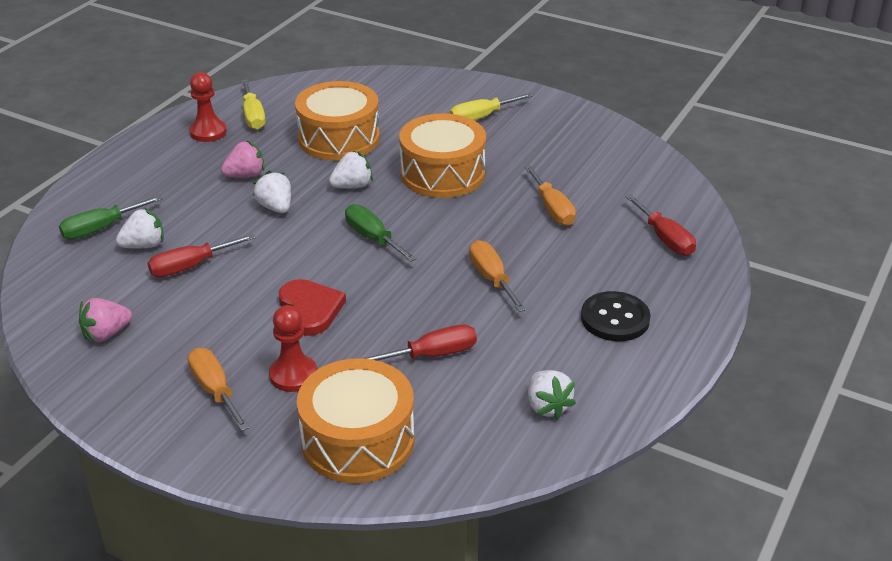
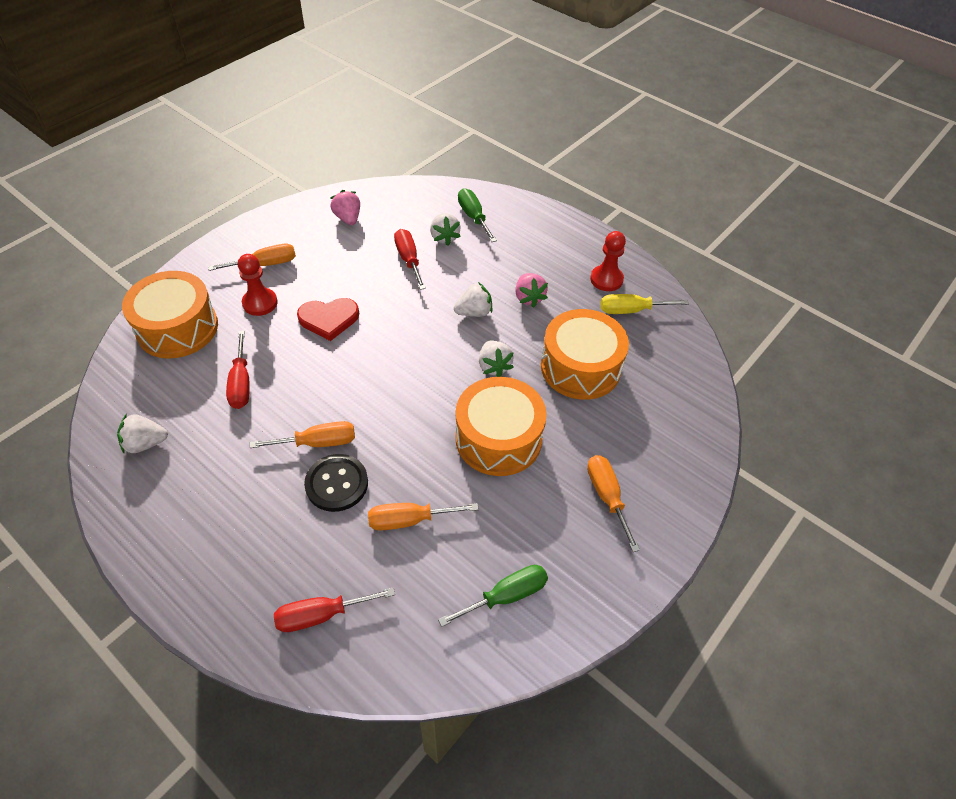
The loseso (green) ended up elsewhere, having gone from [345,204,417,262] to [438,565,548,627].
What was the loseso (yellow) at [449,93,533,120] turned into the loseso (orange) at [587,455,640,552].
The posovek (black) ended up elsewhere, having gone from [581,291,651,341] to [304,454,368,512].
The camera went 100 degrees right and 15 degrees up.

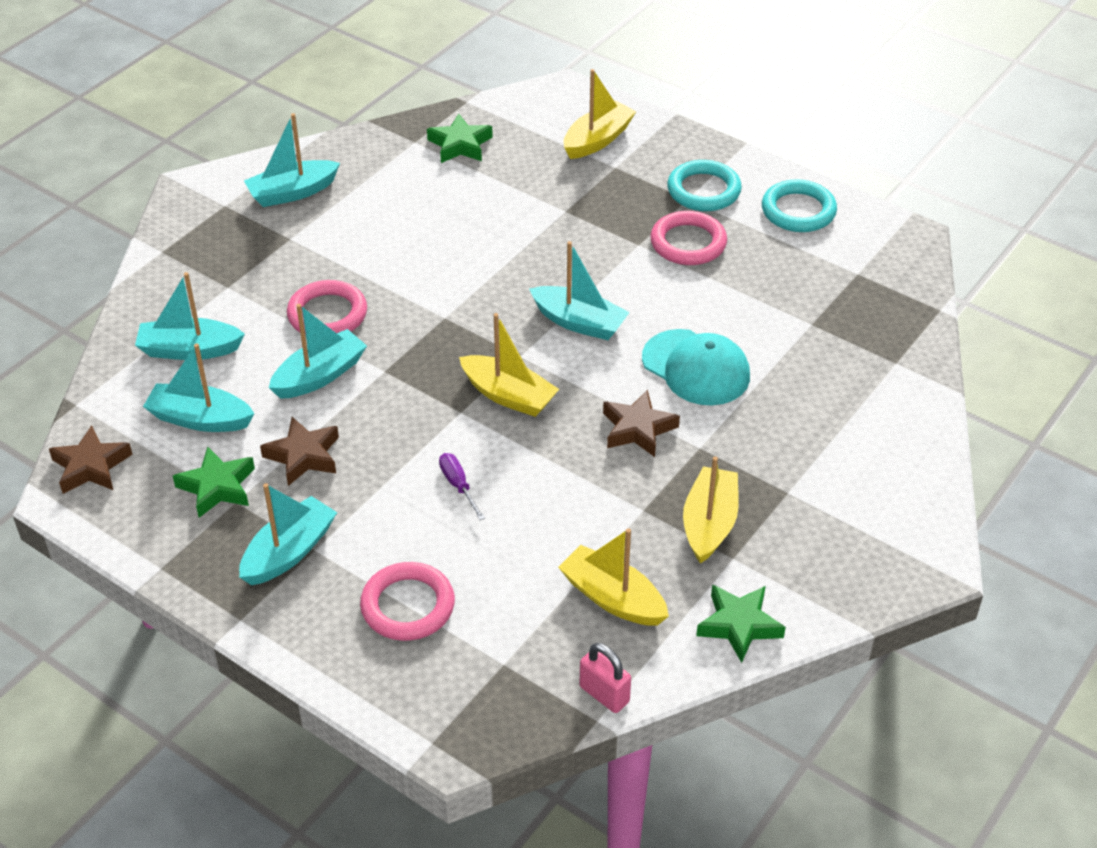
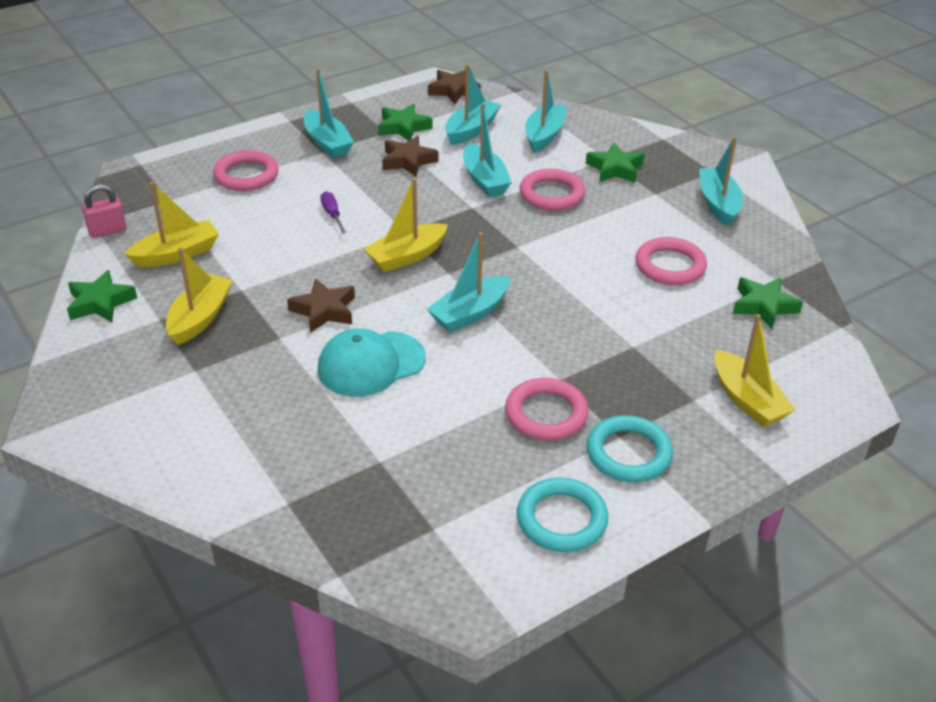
The loseso (purple) at [439,453,485,520] ended up facing another way, 105 degrees counterclockwise from before.
The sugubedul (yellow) at [683,457,739,564] ended up facing another way, 105 degrees counterclockwise from before.
The second view gained the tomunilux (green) at [586,143,644,183].
The second view gained the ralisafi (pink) at [635,237,707,285].
The camera went 110 degrees right and 5 degrees down.

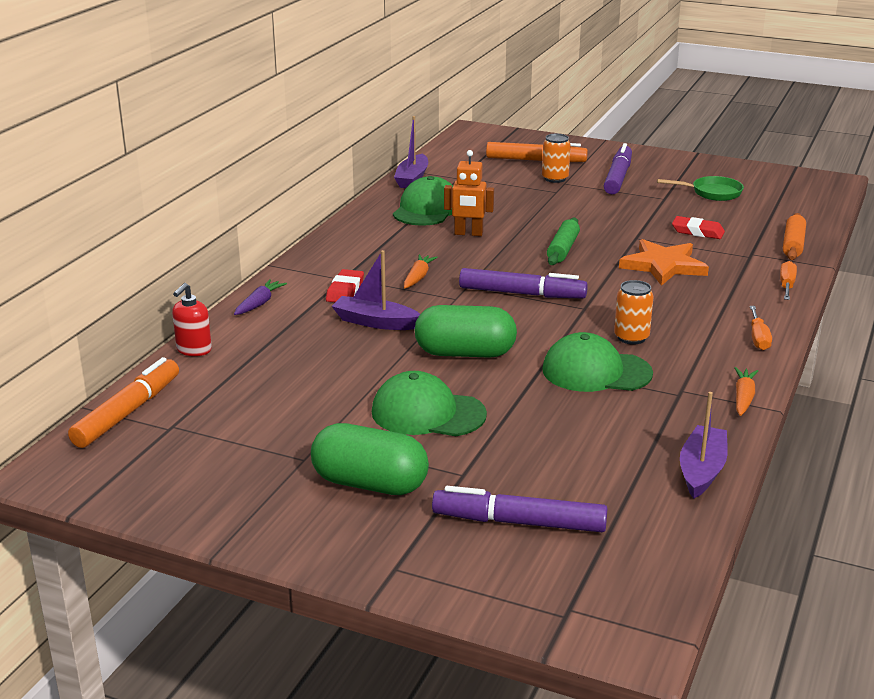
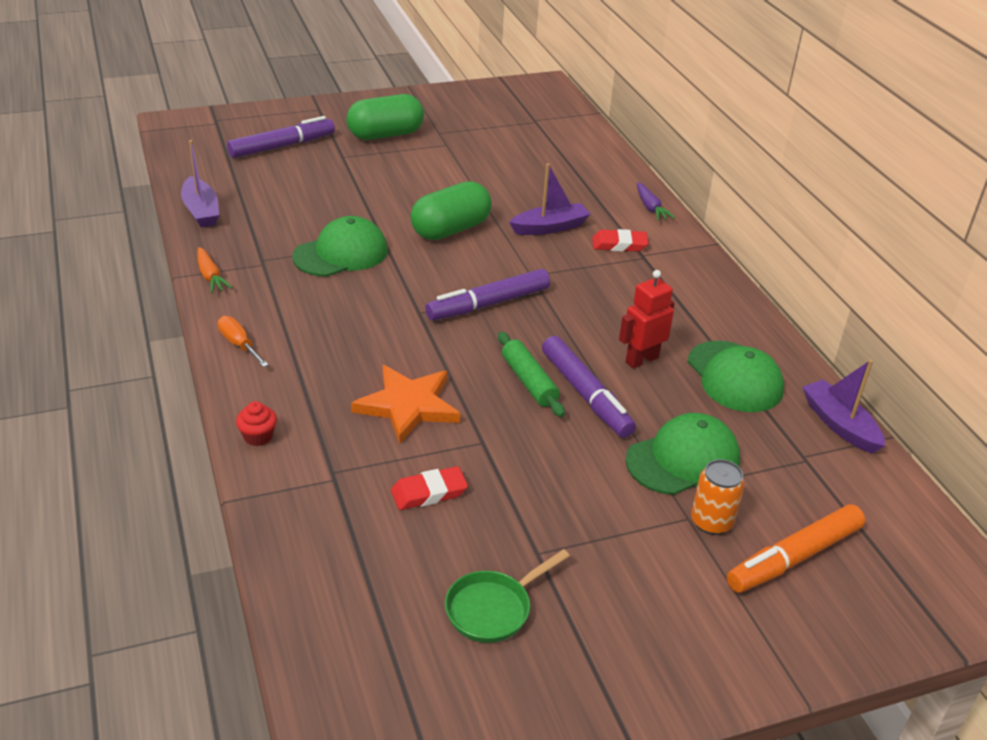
The second view lost the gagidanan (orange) at [68,357,179,448].
The second view lost the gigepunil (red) at [172,283,212,356].
The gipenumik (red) at [326,269,364,302] ended up facing another way, 60 degrees counterclockwise from before.
The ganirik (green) ended up elsewhere, having gone from [372,371,487,436] to [626,413,740,495].
The second view lost the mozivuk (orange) at [404,254,438,288].
What was the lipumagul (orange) at [444,150,494,236] turned into the lipumagul (red) at [619,270,675,368].
The gagidanan (purple) ended up elsewhere, having gone from [604,143,632,195] to [542,336,636,438].
The second view lost the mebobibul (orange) at [614,280,654,344].
Where the loseso (orange) stood at [780,261,797,300], the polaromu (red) came to stand at [236,401,277,446].
The second view lost the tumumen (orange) at [783,213,806,260].
The camera went 135 degrees right and 10 degrees up.

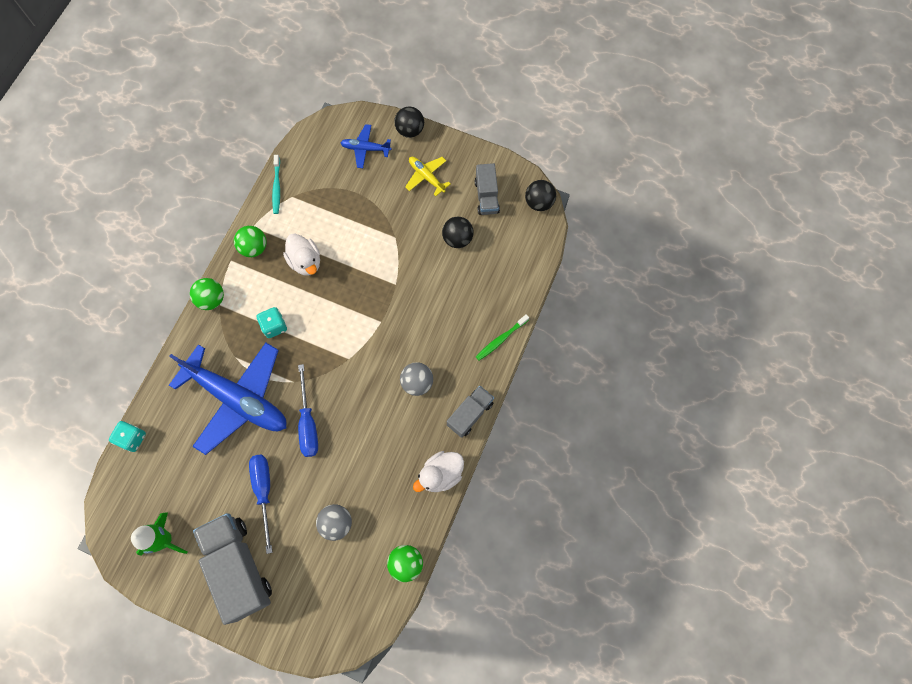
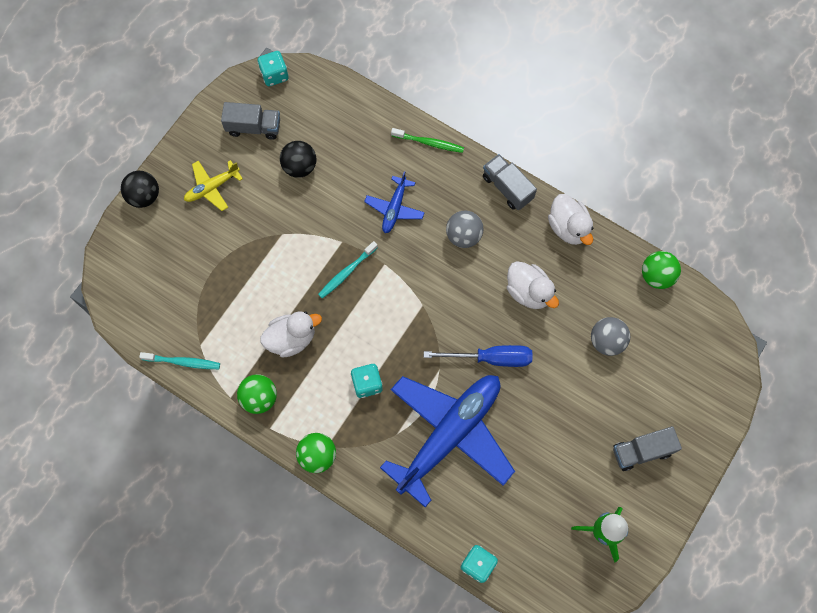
The size of the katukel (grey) at [193,513,272,625] changed by a factor of 0.56.
The second view lost the loseso (blue) at [249,455,273,554].
The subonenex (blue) ended up elsewhere, having gone from [340,124,392,168] to [364,171,425,233].
The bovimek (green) at [476,314,529,361] ended up facing another way, 45 degrees counterclockwise from before.
Where the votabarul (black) stood at [525,180,556,211], the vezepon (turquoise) came to stand at [258,51,288,86].
The second view gained the bovimek (turquoise) at [318,241,378,298].
The second view gained the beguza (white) at [507,261,559,309].
The camera went 80 degrees left and 0 degrees up.

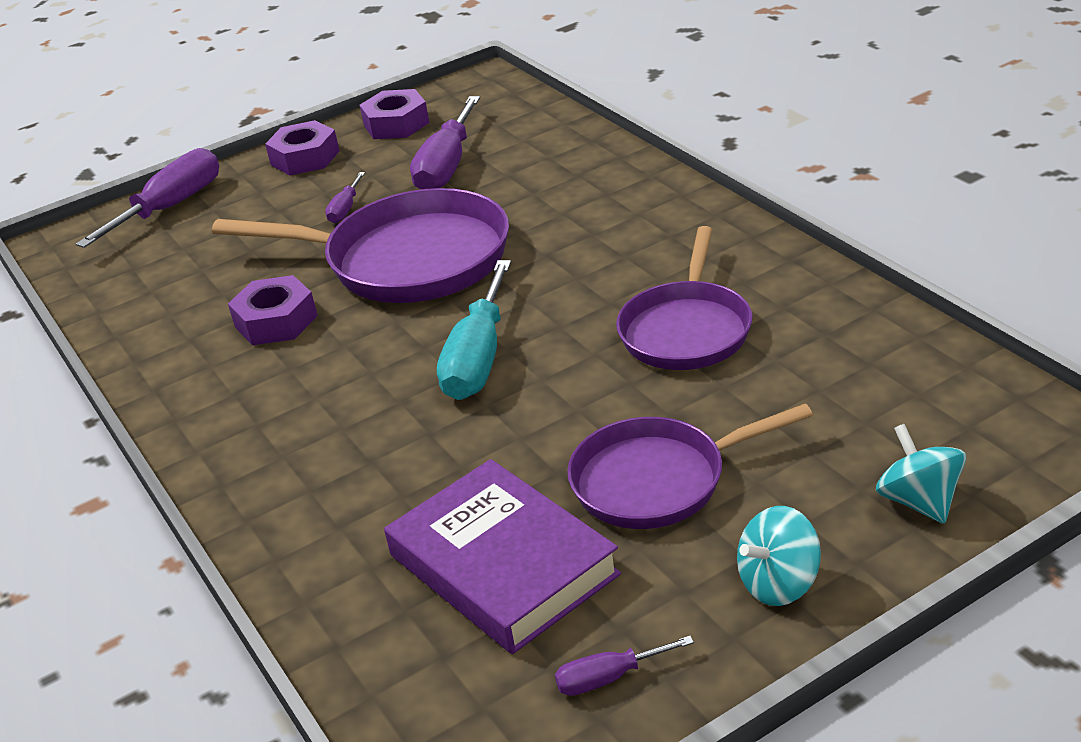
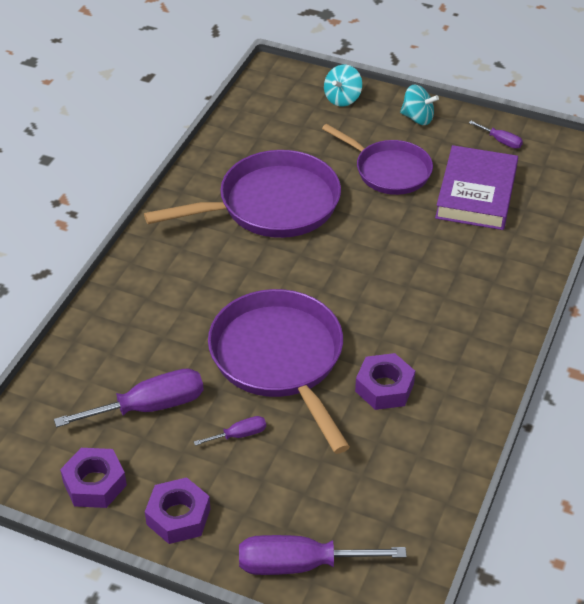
The second view lost the loseso (turquoise) at [437,260,511,400].
The size of the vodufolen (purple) at [616,226,752,370] changed by a factor of 1.54.
The camera went 130 degrees left and 10 degrees up.

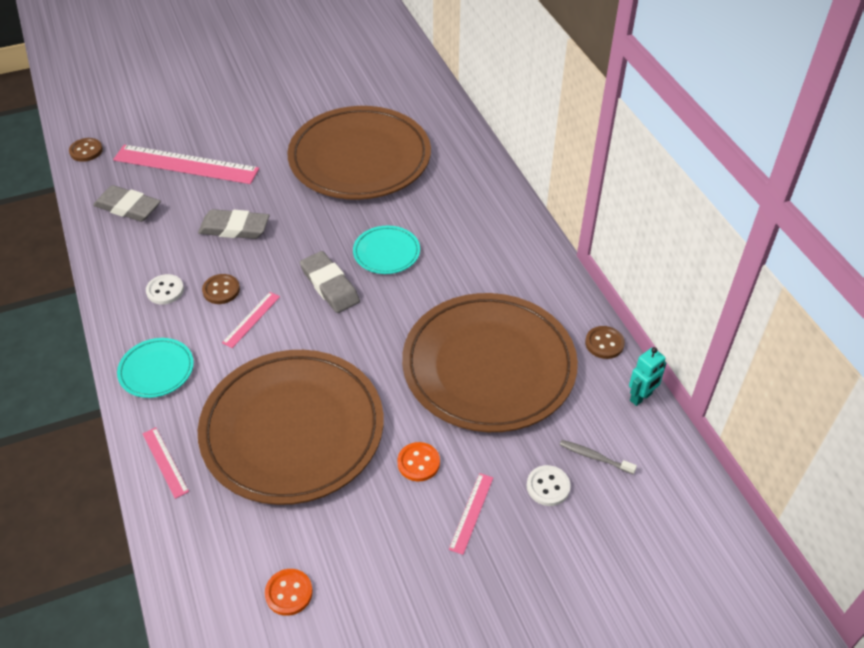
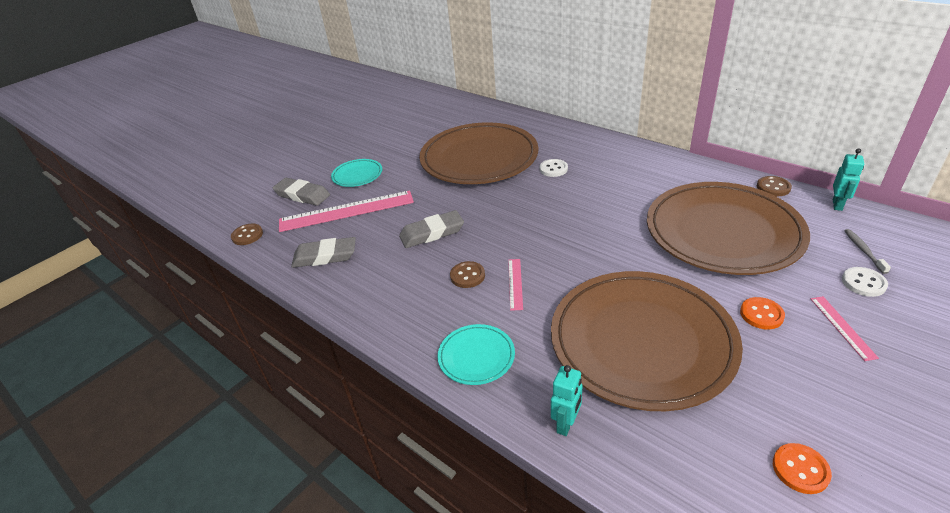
Where the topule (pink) stood at [143,427,189,499], the lipumagul (turquoise) came to stand at [551,365,583,436].
The posovek (white) ended up elsewhere, having gone from [146,274,184,305] to [540,159,568,177].
The gipenumik (grey) ended up elsewhere, having gone from [300,251,360,313] to [273,178,330,206].
The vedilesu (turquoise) ended up elsewhere, having gone from [353,226,420,274] to [331,159,382,187].
The bovimek (grey) at [560,440,637,474] ended up facing another way, 90 degrees clockwise from before.
The camera went 25 degrees left and 10 degrees down.

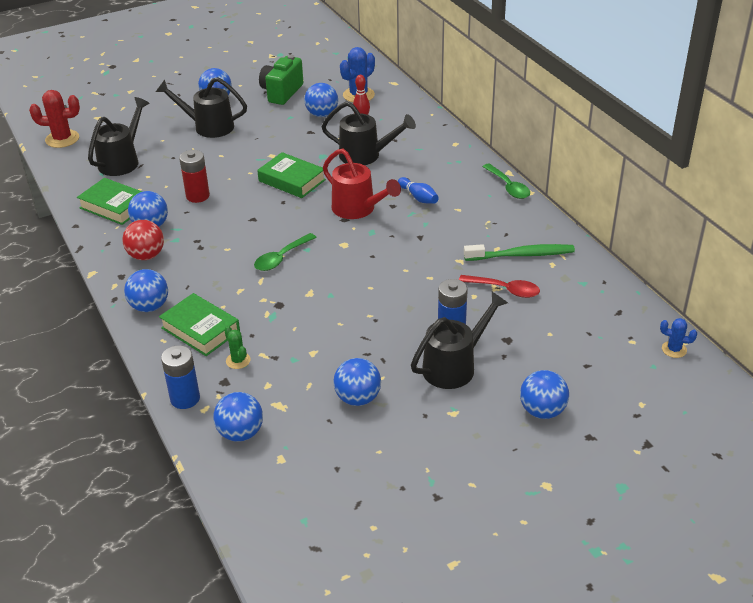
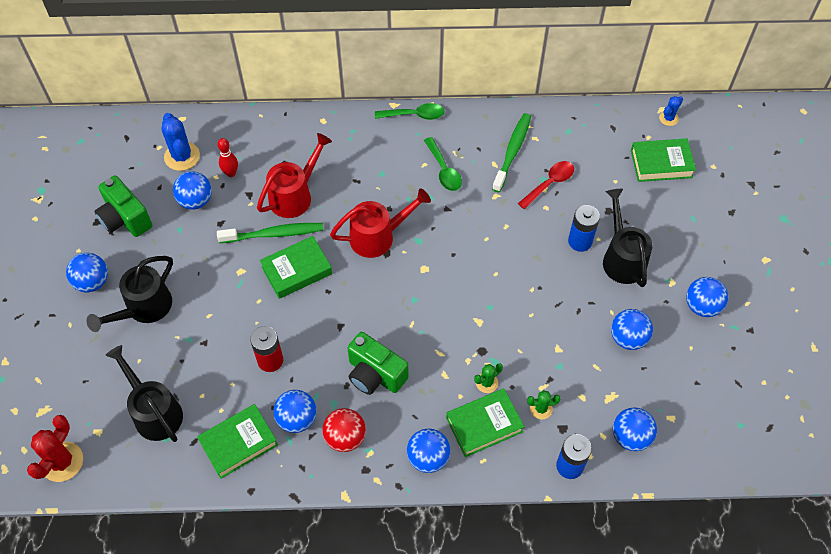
The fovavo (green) ended up elsewhere, having gone from [254,233,317,271] to [424,137,462,191].
What was the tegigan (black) at [321,101,416,165] turned into the tegigan (red) at [257,133,332,218].
The second view lost the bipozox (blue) at [398,177,439,204].
The votabarul (blue) ended up elsewhere, having gone from [520,370,569,419] to [686,277,728,317].
The second view gained the bovimek (green) at [217,223,323,243].
The second view gained the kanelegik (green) at [347,332,408,395].
The second view gained the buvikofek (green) at [474,363,503,393].
The second view gained the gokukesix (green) at [631,139,696,182].
The camera went 65 degrees left and 20 degrees up.

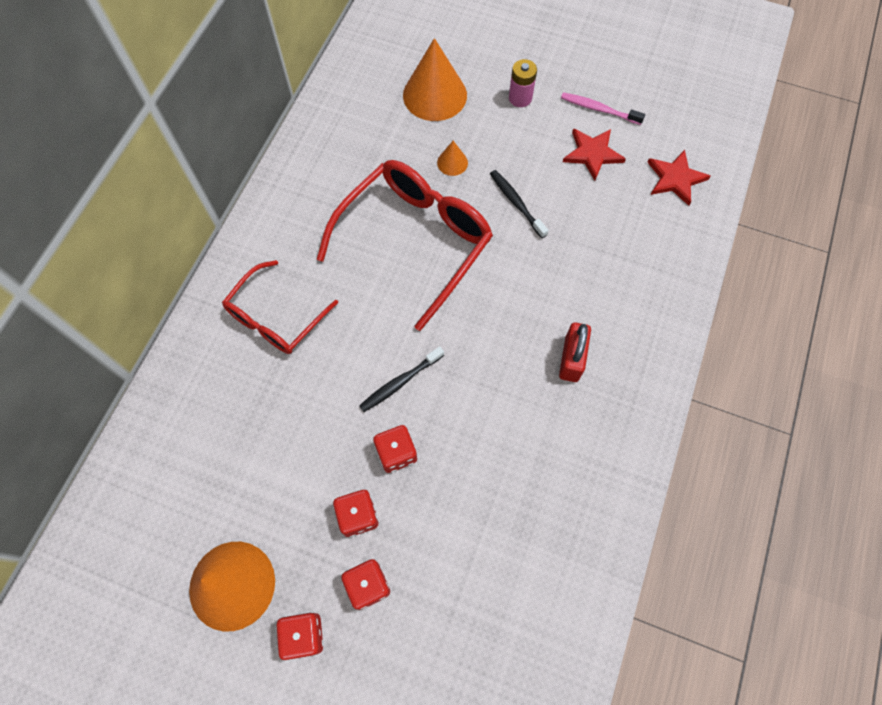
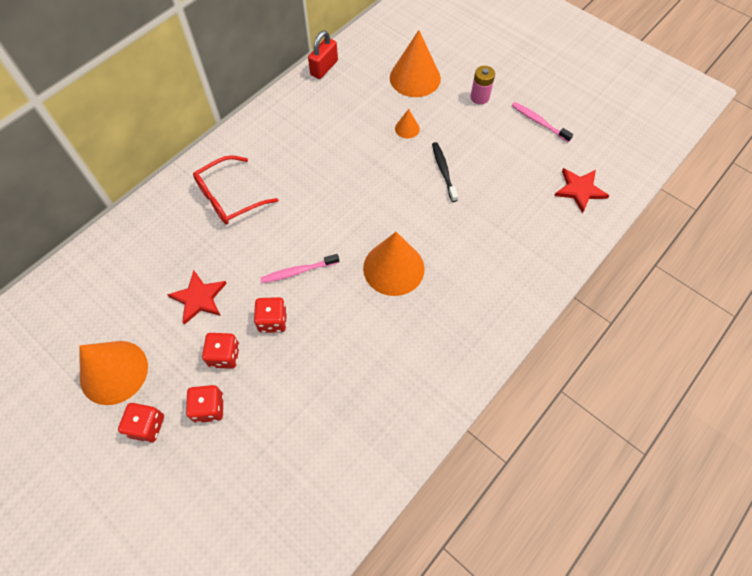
The second view lost the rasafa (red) at [317,160,493,331].
What was the bovimek (black) at [359,346,444,412] turned into the bovimek (pink) at [260,254,339,283].
The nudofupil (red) ended up elsewhere, having gone from [559,322,591,382] to [308,31,338,79].
The tomunilux (red) ended up elsewhere, having gone from [563,129,626,181] to [167,270,227,325].
The second view gained the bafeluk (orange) at [363,232,425,296].
The camera went 20 degrees right and 5 degrees down.

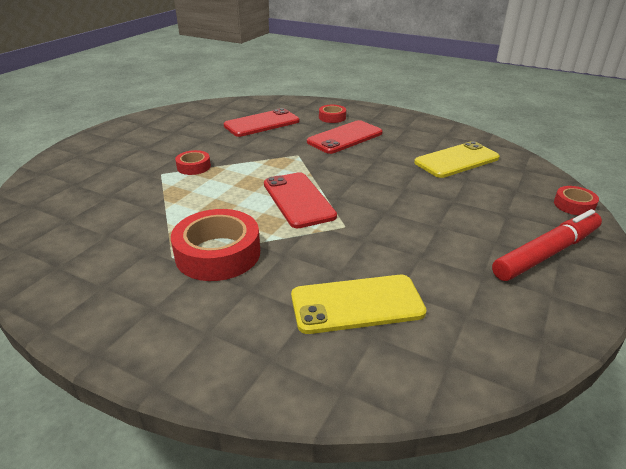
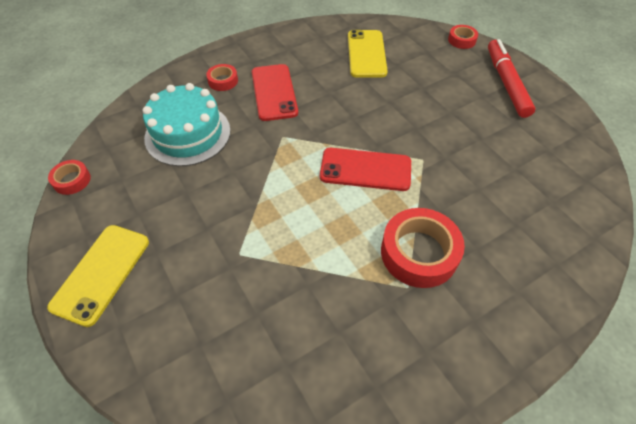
The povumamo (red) ended up elsewhere, having gone from [175,150,211,175] to [48,160,91,195].
Where the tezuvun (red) stood at [224,108,299,137], the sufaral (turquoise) came to stand at [142,83,231,166].
The tezuvun (yellow) ended up elsewhere, having gone from [291,275,427,334] to [47,225,149,327].
The camera went 60 degrees left and 20 degrees up.

